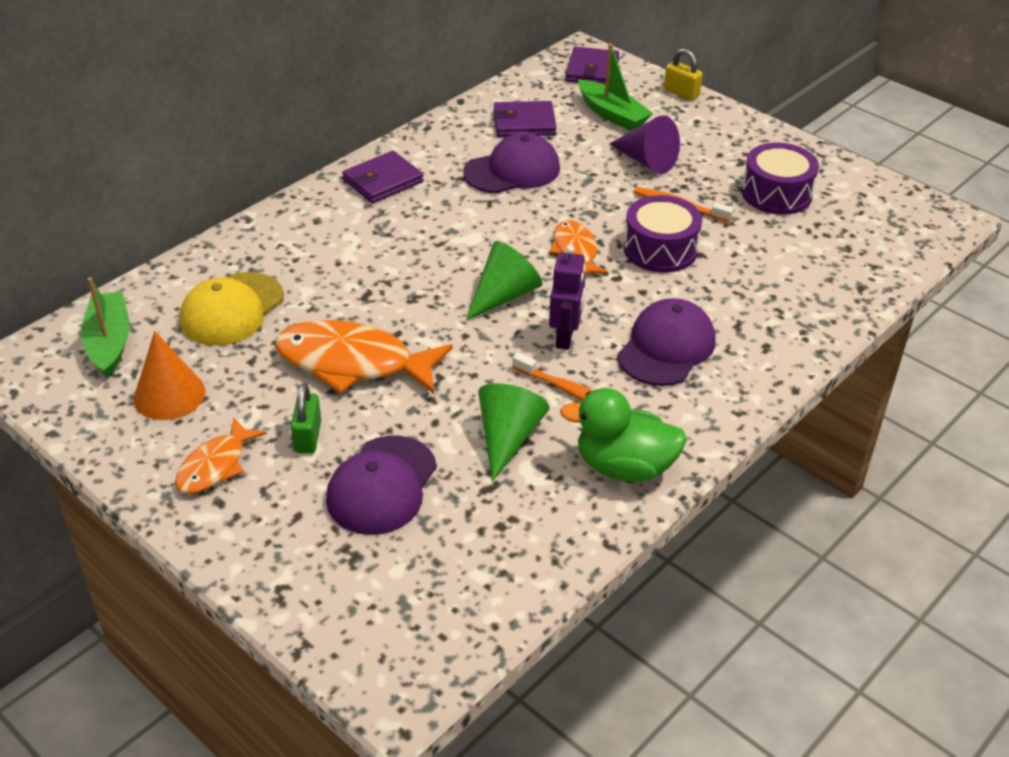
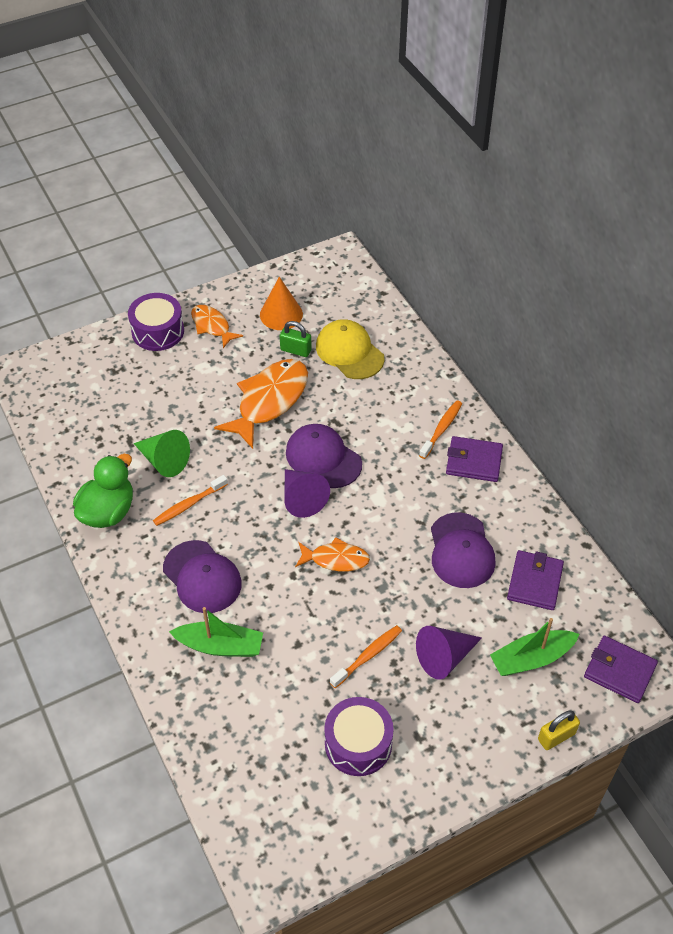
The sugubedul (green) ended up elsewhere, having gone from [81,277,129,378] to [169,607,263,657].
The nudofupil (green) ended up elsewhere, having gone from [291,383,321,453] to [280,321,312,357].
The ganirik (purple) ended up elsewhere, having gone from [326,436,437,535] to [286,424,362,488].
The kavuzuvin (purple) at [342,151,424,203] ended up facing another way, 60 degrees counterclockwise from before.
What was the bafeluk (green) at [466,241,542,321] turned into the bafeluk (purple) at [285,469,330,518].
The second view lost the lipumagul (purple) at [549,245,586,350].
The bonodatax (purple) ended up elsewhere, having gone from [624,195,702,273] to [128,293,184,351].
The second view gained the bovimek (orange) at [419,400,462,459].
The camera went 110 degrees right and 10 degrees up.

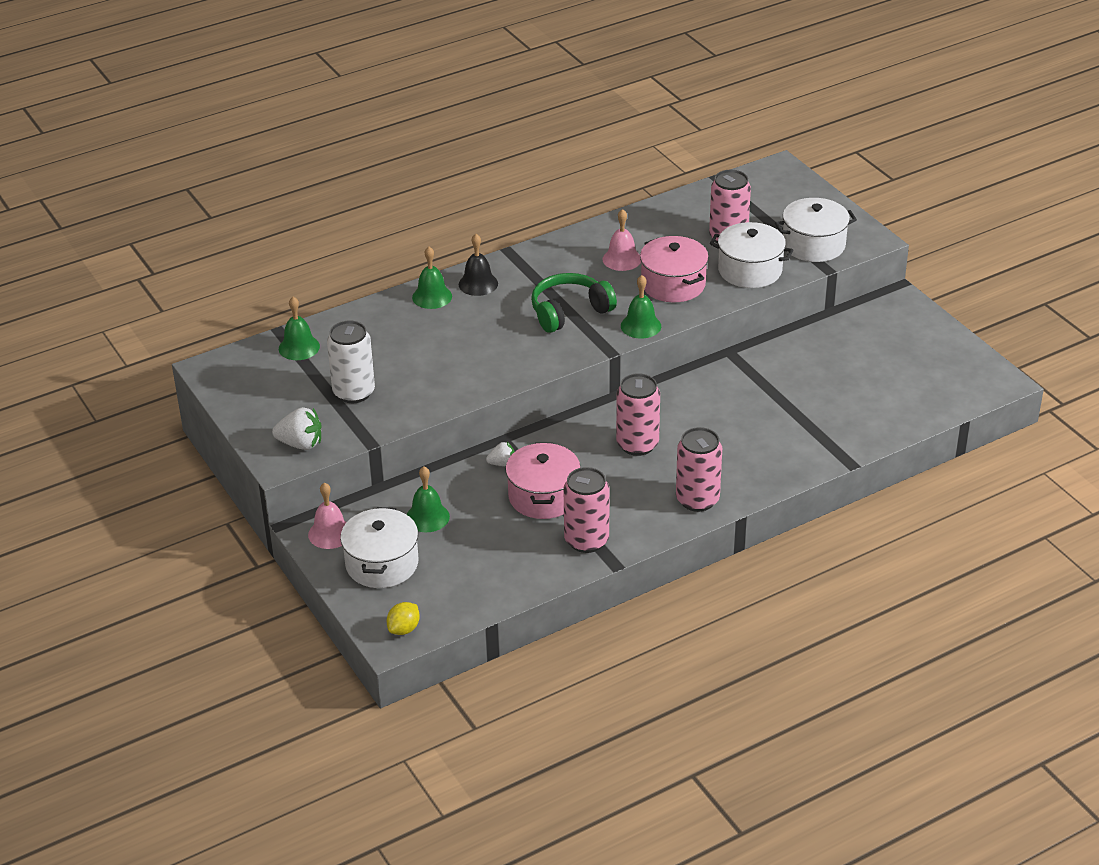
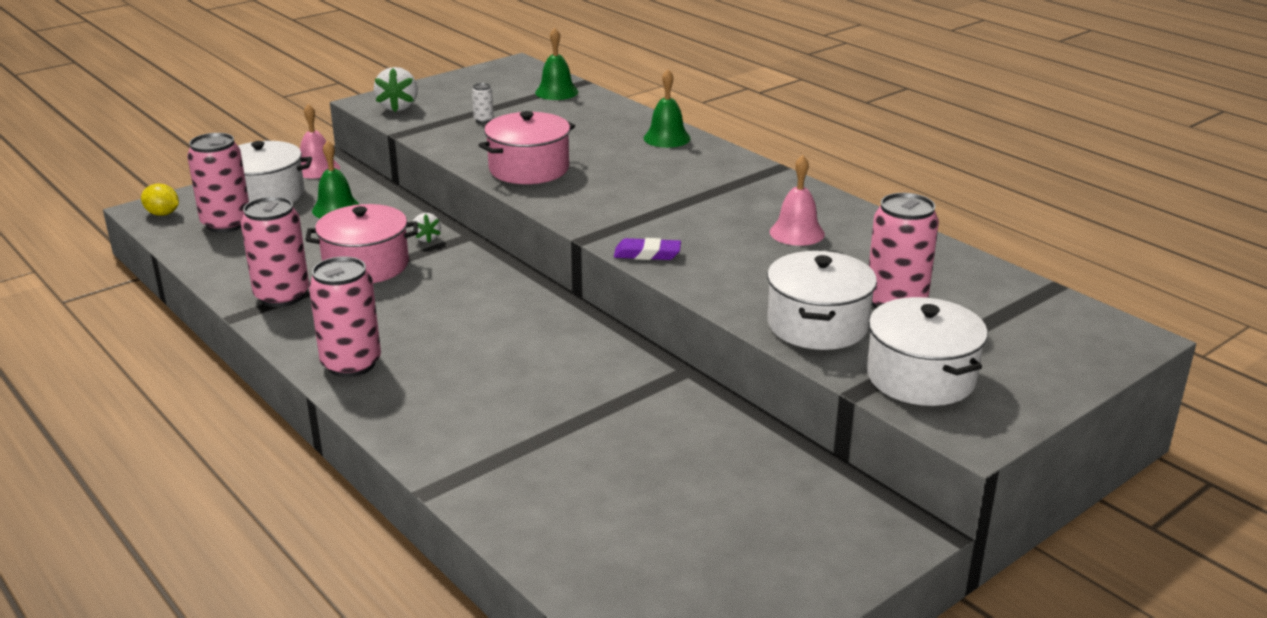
The size of the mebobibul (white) at [327,320,375,403] changed by a factor of 0.43.
The second view lost the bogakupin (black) at [459,234,498,296].
The second view lost the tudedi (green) at [531,273,617,333].
The mebobibul (pink) ended up elsewhere, having gone from [616,373,660,456] to [187,133,249,233].
Where the bogakupin (green) stood at [621,275,661,339], the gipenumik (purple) came to stand at [614,238,681,260].
The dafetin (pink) ended up elsewhere, having gone from [640,236,709,302] to [479,111,575,184].
The camera went 80 degrees right and 10 degrees down.

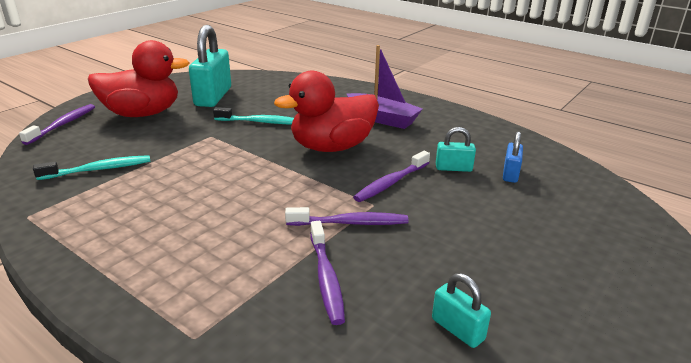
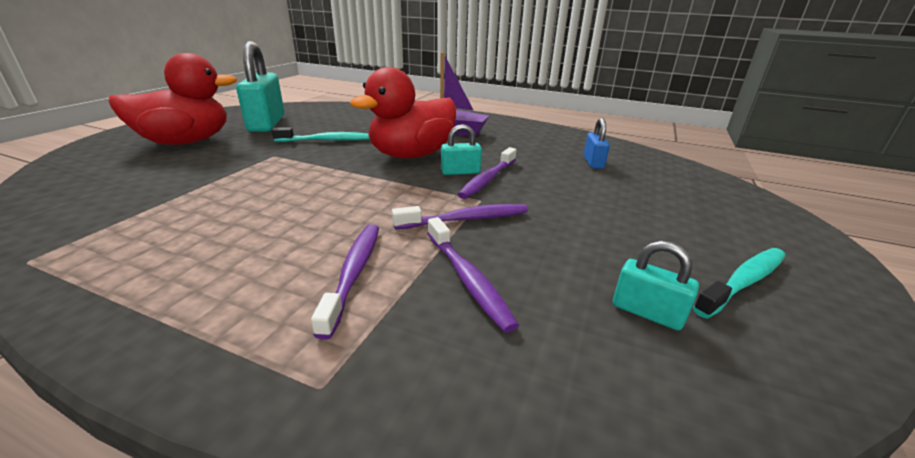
The bovimek (purple) ended up elsewhere, having gone from [19,104,95,145] to [311,224,379,340].
The bovimek (turquoise) ended up elsewhere, having gone from [33,155,151,180] to [693,248,786,319].
The nudofupil (turquoise) ended up elsewhere, having gone from [436,127,476,172] to [441,124,482,175].
The camera went 15 degrees left and 0 degrees up.

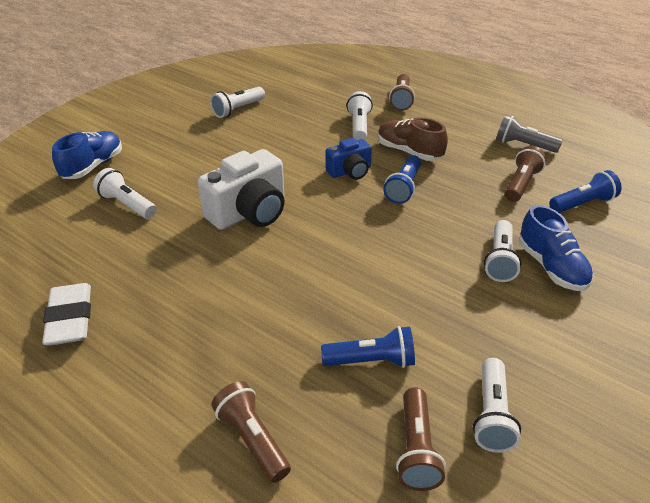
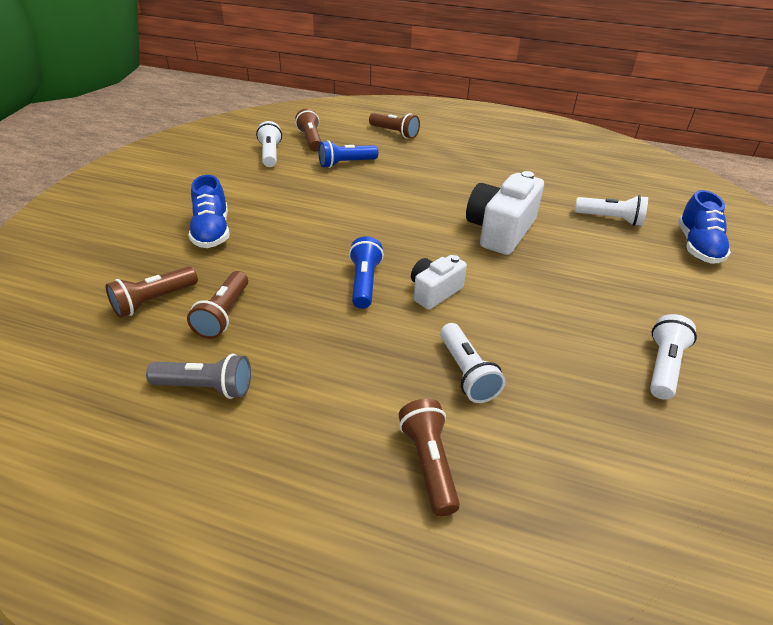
The second view lost the gipenumik (white) at [42,283,91,346].
What was the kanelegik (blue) at [326,138,372,180] turned into the kanelegik (white) at [411,255,467,310].
The second view lost the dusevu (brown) at [378,117,448,161].
The second view lost the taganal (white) at [484,220,522,282].
The dusevu (blue) at [519,205,593,291] ended up facing another way, 150 degrees counterclockwise from before.
What was the taganal (blue) at [549,170,622,213] turned into the taganal (brown) at [105,266,198,318].
The camera went 160 degrees right and 0 degrees up.

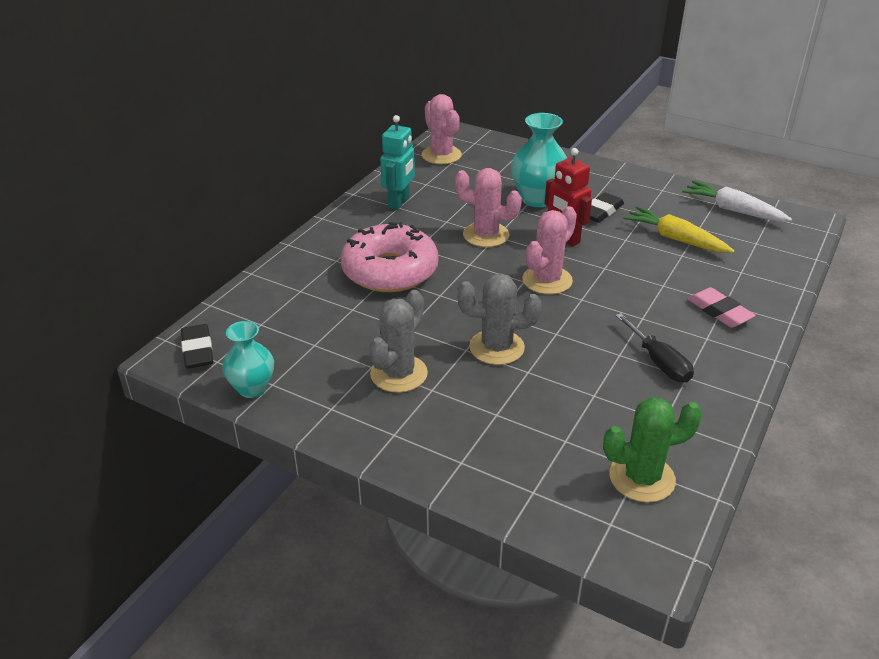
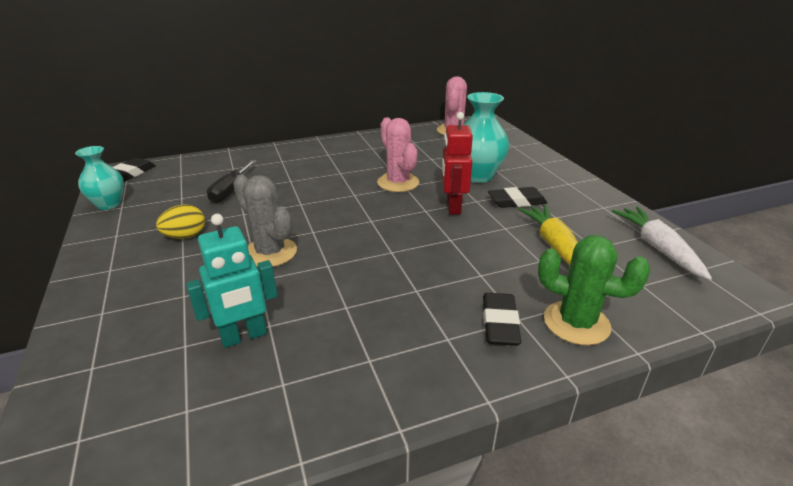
The second view lost the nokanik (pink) at [340,222,439,292].
Where the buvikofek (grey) stood at [369,290,428,393], the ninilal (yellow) came to stand at [156,205,205,239].
The lipumagul (turquoise) ended up elsewhere, having gone from [380,115,415,210] to [186,214,277,348].
The second view lost the buvikofek (pink) at [522,206,577,294].
The buvikofek (green) ended up elsewhere, having gone from [603,397,702,502] to [538,235,650,345].
The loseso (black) ended up elsewhere, having gone from [615,313,694,383] to [207,160,256,203].
What was the gipenumik (pink) at [688,287,756,328] turned into the gipenumik (black) at [483,293,521,346].
The camera went 40 degrees right and 5 degrees down.

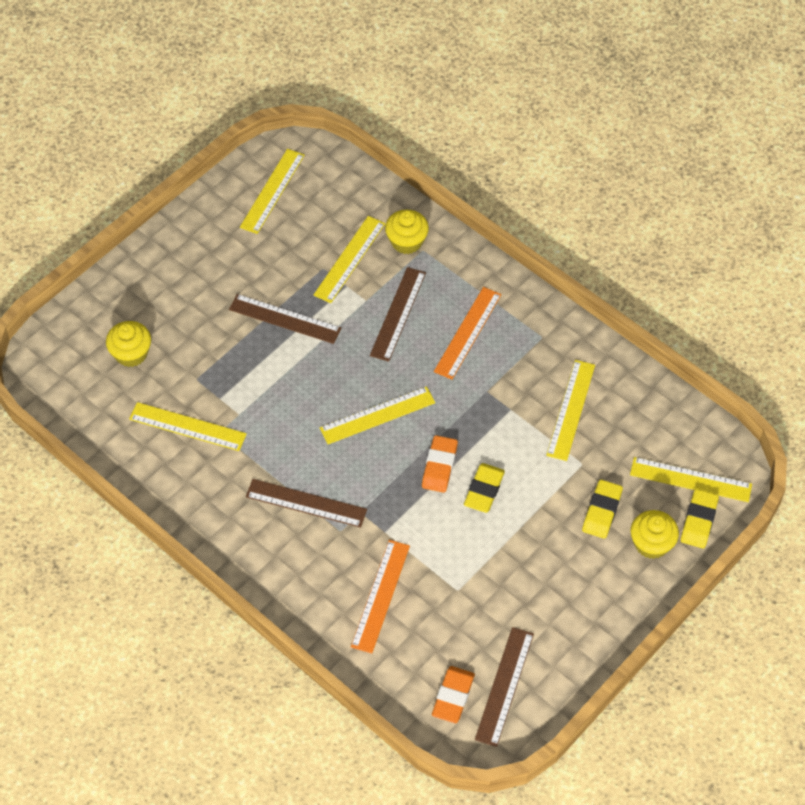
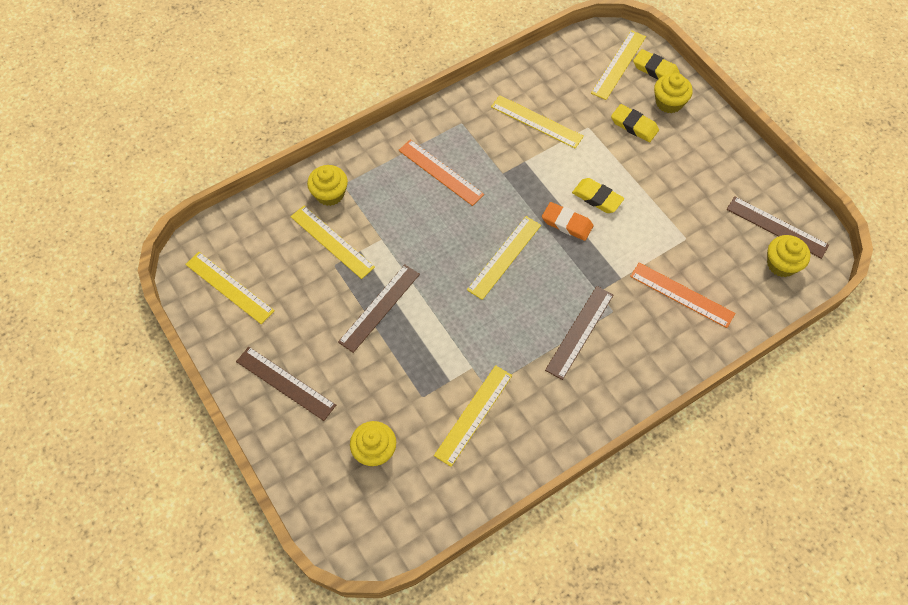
The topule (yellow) at [320,386,435,444] ended up facing another way, 45 degrees clockwise from before.
The topule (brown) ended up elsewhere, having gone from [370,267,426,362] to [236,347,336,421].
Where the gipenumik (orange) stood at [432,666,475,723], the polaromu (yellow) came to stand at [767,235,810,277].
The camera went 75 degrees left and 5 degrees up.

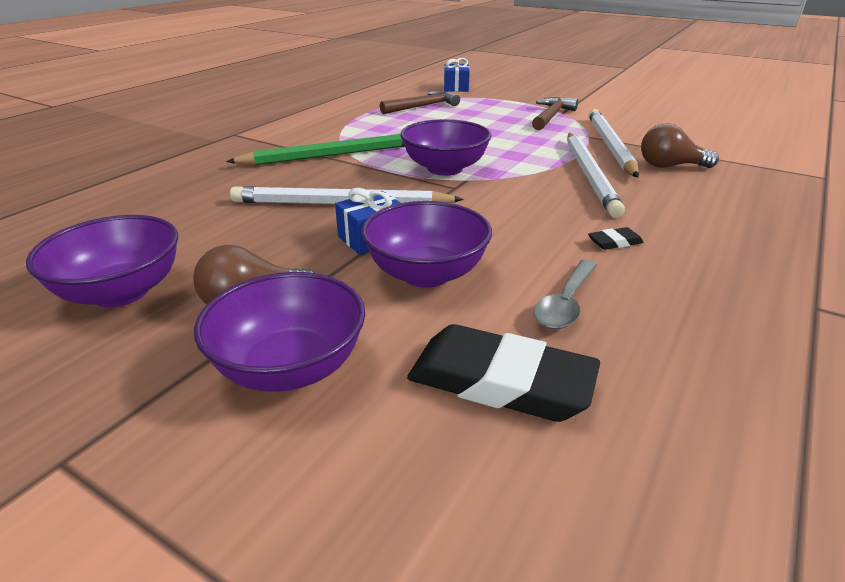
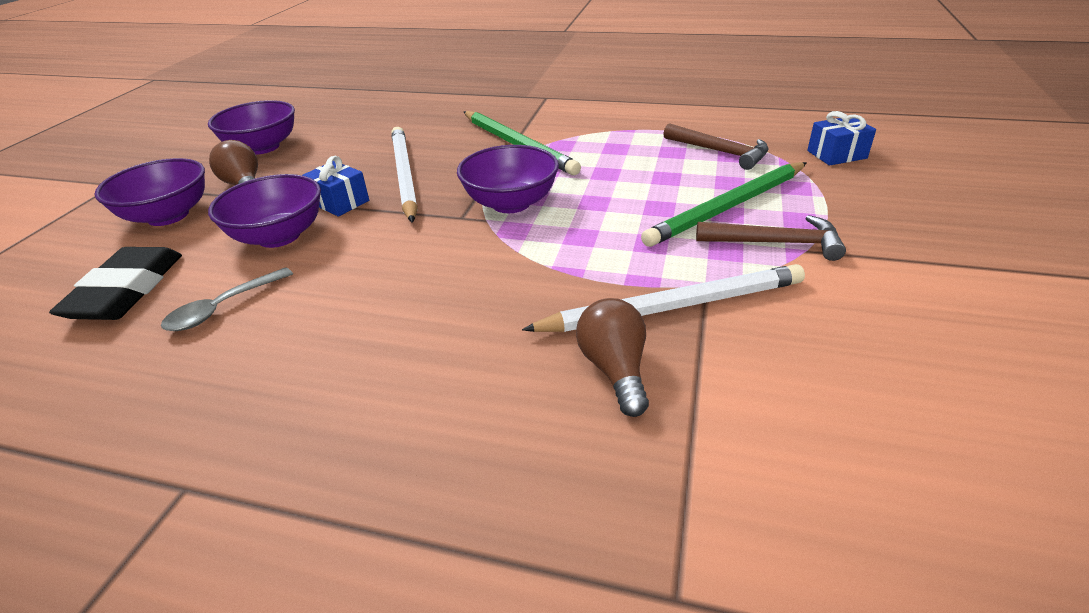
The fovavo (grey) at [534,259,597,329] ended up facing another way, 60 degrees counterclockwise from before.
The second view lost the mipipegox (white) at [567,133,625,218].
The second view lost the gipenumik (black) at [588,227,644,250].
The second view gained the mipipegox (green) at [641,162,807,247].
The camera went 75 degrees right and 5 degrees up.

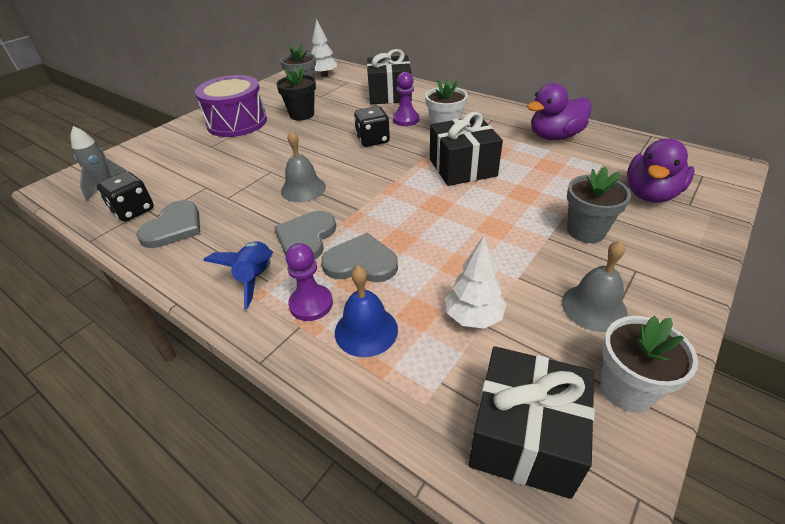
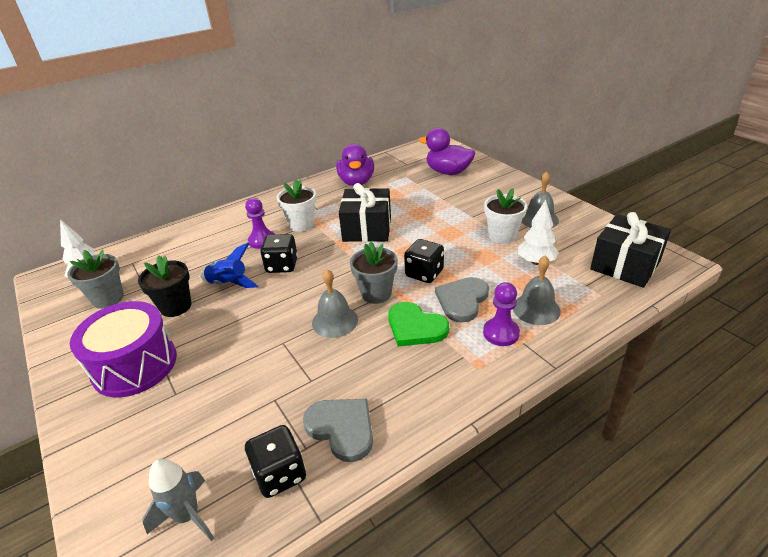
The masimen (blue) ended up elsewhere, having gone from [203,241,273,309] to [200,243,258,288].
What was the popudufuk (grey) at [274,211,336,259] turned into the popudufuk (green) at [388,302,449,347].
What was the bogakupin (blue) at [335,266,398,357] turned into the bogakupin (grey) at [513,256,561,325].
The second view lost the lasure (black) at [367,49,412,104].
The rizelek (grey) ended up elsewhere, having gone from [567,167,631,243] to [350,242,398,304].
The rizelek (white) ended up elsewhere, having gone from [600,316,698,413] to [484,188,527,244].
The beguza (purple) at [627,138,695,203] ended up facing another way, 150 degrees clockwise from before.
The second view gained the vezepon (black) at [404,239,444,283].
The camera went 70 degrees left and 5 degrees down.

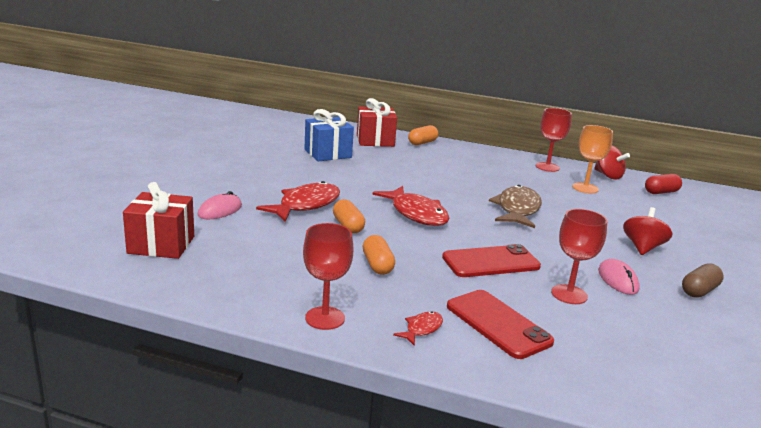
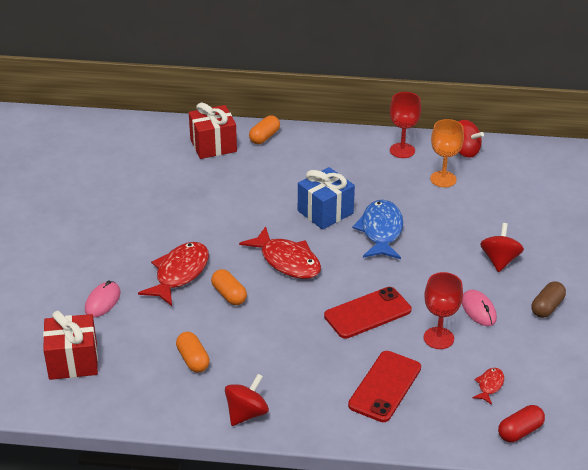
Where the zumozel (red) stood at [303,223,353,330], the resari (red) came to stand at [225,374,269,426].
The lasure (blue) ended up elsewhere, having gone from [305,109,354,161] to [298,167,355,230].
The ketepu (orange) ended up elsewhere, having gone from [363,235,395,275] to [176,332,210,373].
The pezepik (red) ended up elsewhere, having gone from [393,311,443,346] to [472,368,504,405].
The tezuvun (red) at [447,290,554,359] ended up facing another way, 75 degrees clockwise from before.
What was the pezepik (brown) at [489,185,542,228] turned into the pezepik (blue) at [352,200,403,259].
The ketepu (red) ended up elsewhere, having gone from [645,174,682,194] to [498,405,545,442].
The camera went 10 degrees left and 15 degrees up.

